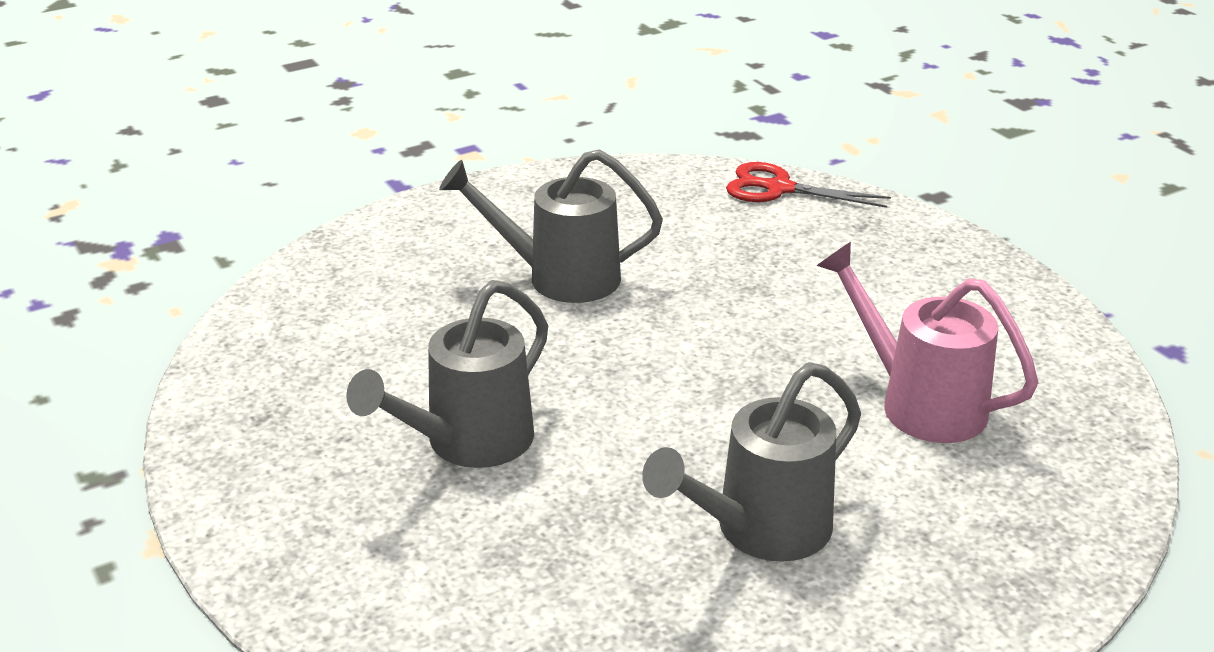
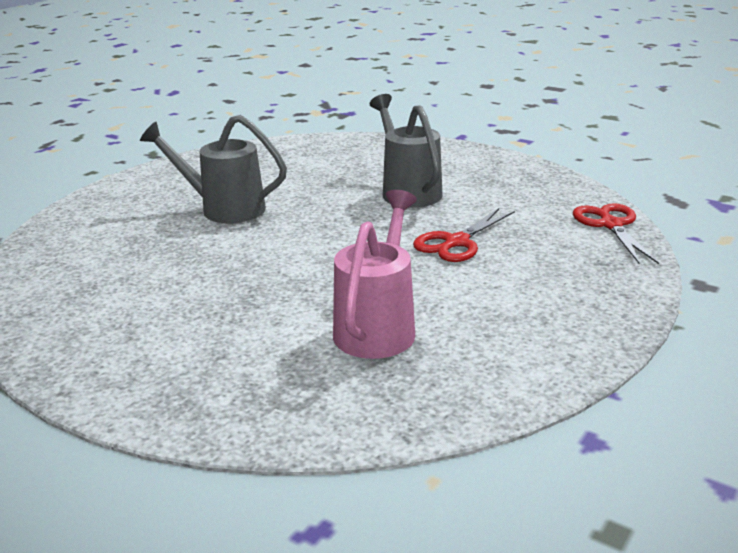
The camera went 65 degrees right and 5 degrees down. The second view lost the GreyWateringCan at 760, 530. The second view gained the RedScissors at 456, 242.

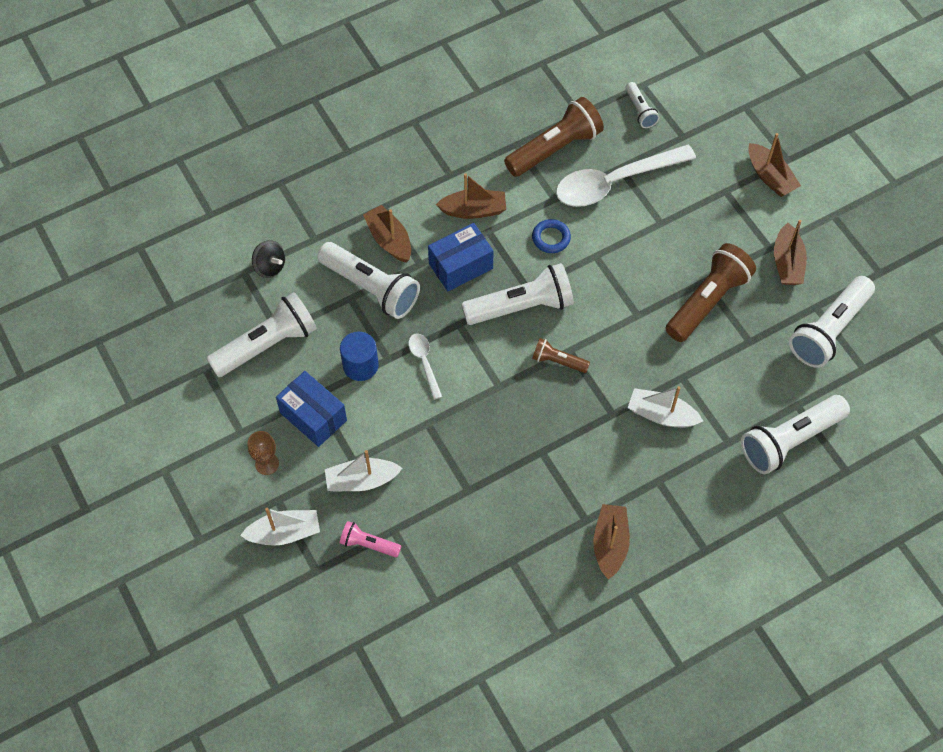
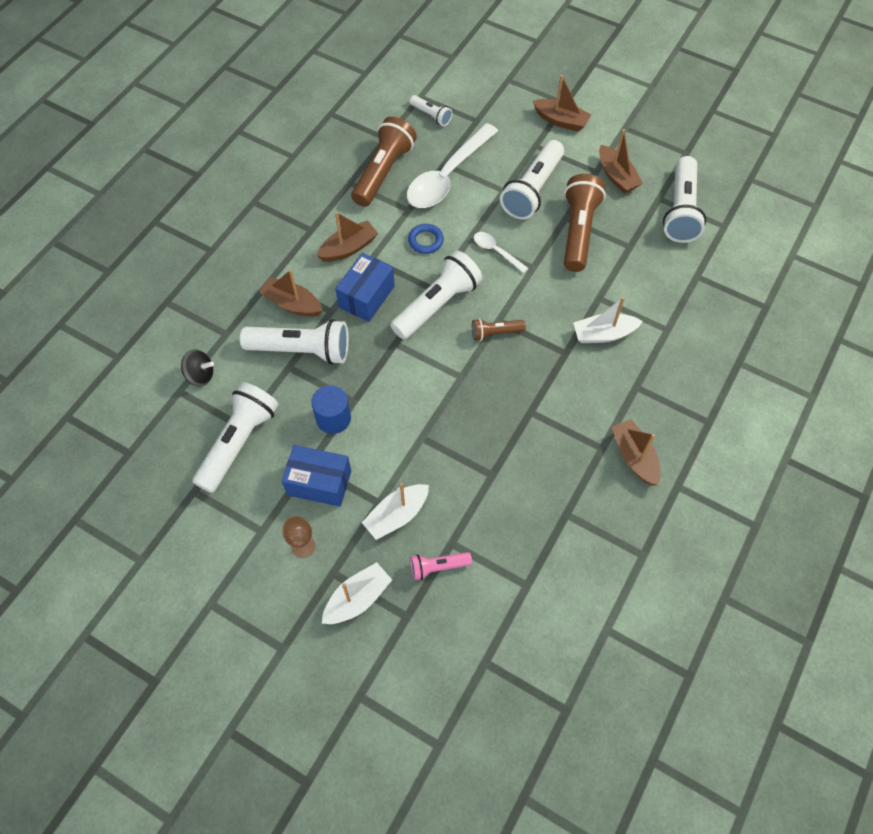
The camera went 30 degrees left and 0 degrees up. The WhiteSpoon ended up elsewhere, having gone from 424, 362 to 496, 251. The WhiteFlashlight ended up elsewhere, having gone from 790, 441 to 532, 190.

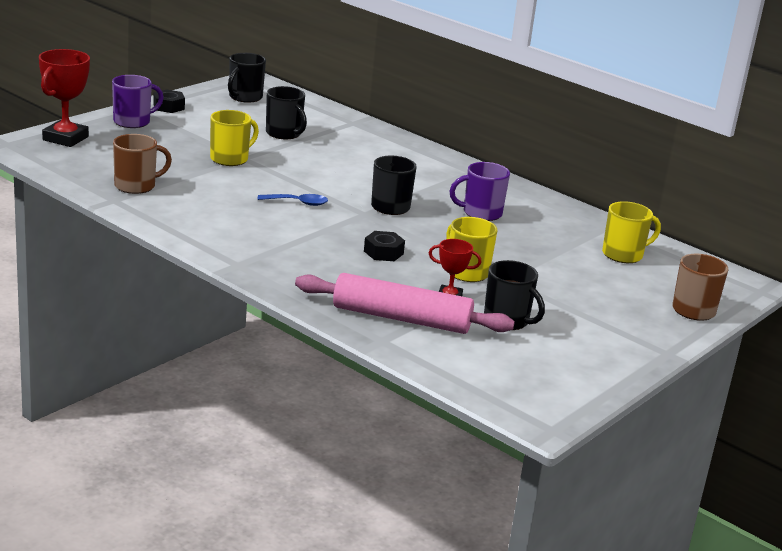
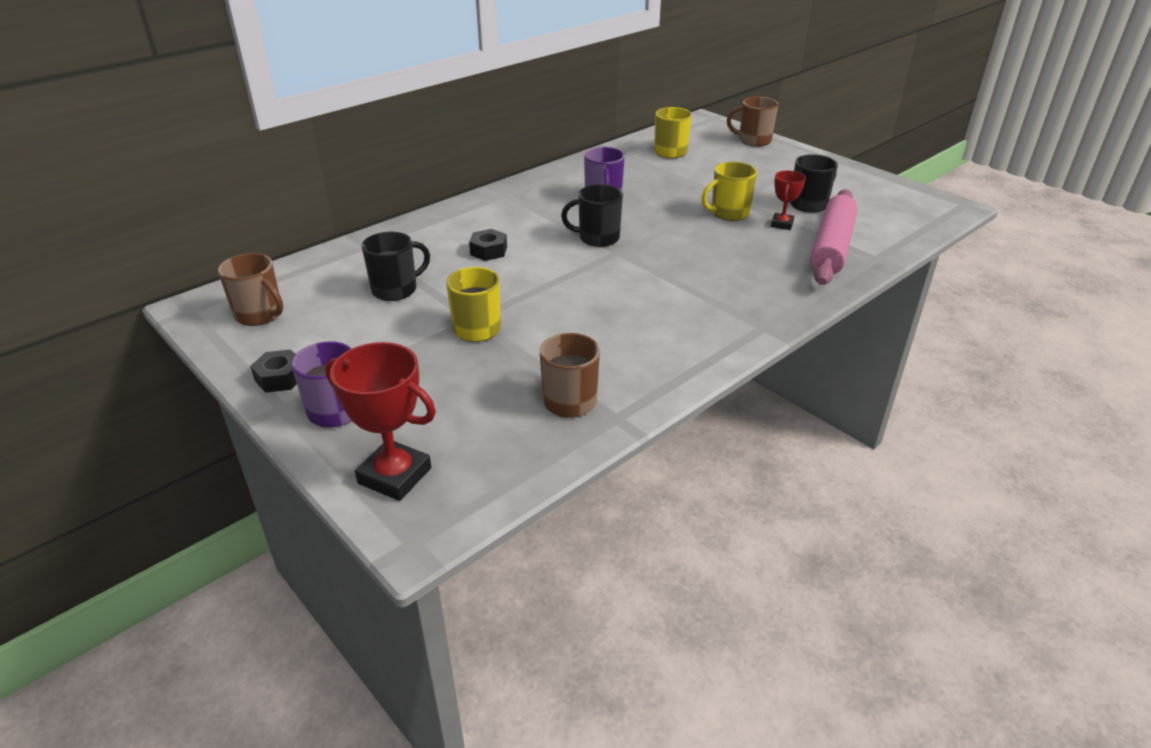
The camera went 80 degrees left and 10 degrees up. What was the BlackMug at 245, 97 turned into the BrownMug at 260, 315. The second view lost the BlueSpoon at 298, 203. The BlackNut ended up elsewhere, having gone from 383, 252 to 488, 251.

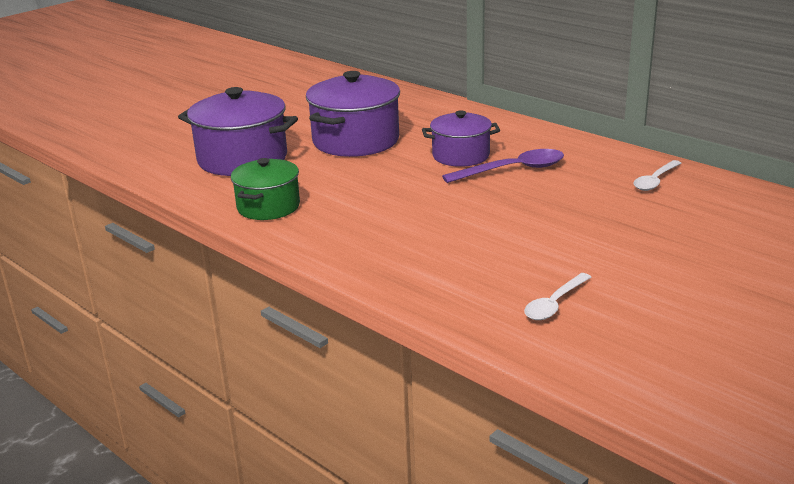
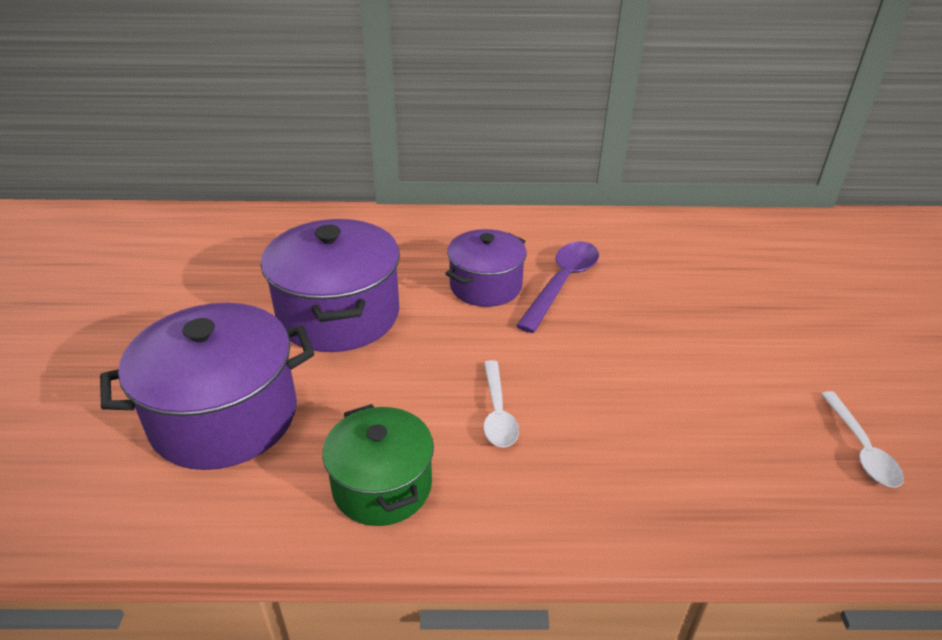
The camera went 45 degrees left and 10 degrees up. The WhiteSpoon ended up elsewhere, having gone from 655, 181 to 497, 413.

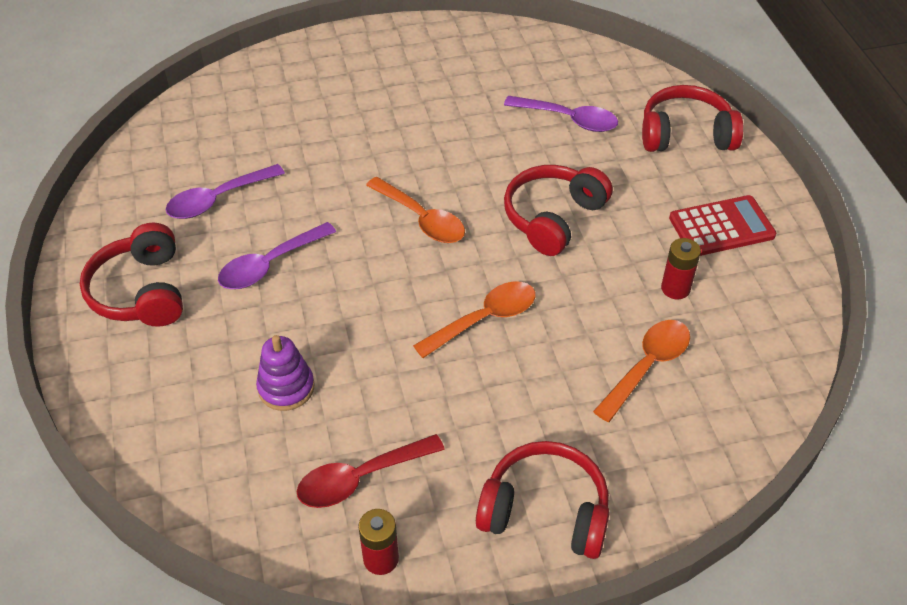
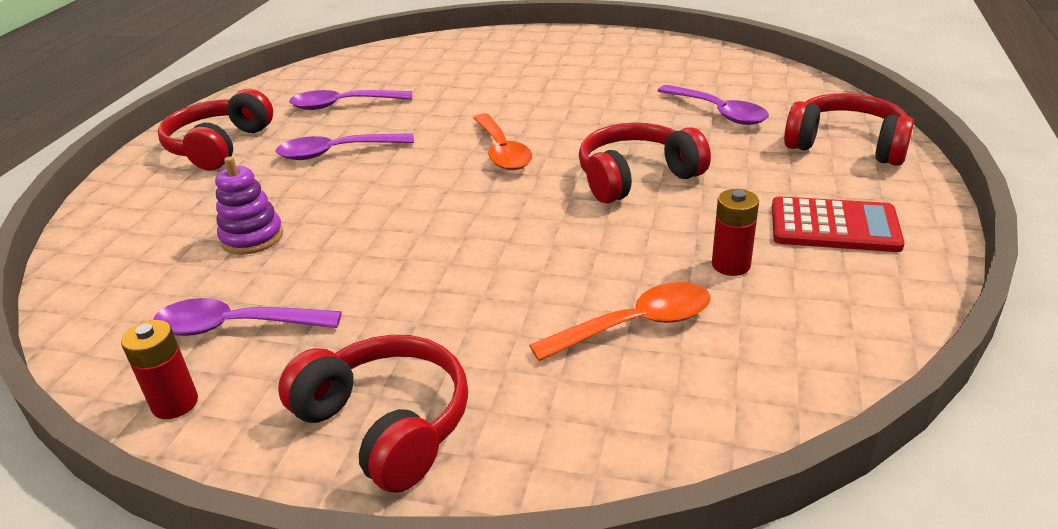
The camera went 30 degrees right and 15 degrees down. The second view lost the OrangeSpoon at 484, 319. What was the RedSpoon at 360, 478 turned into the PurpleSpoon at 235, 327.

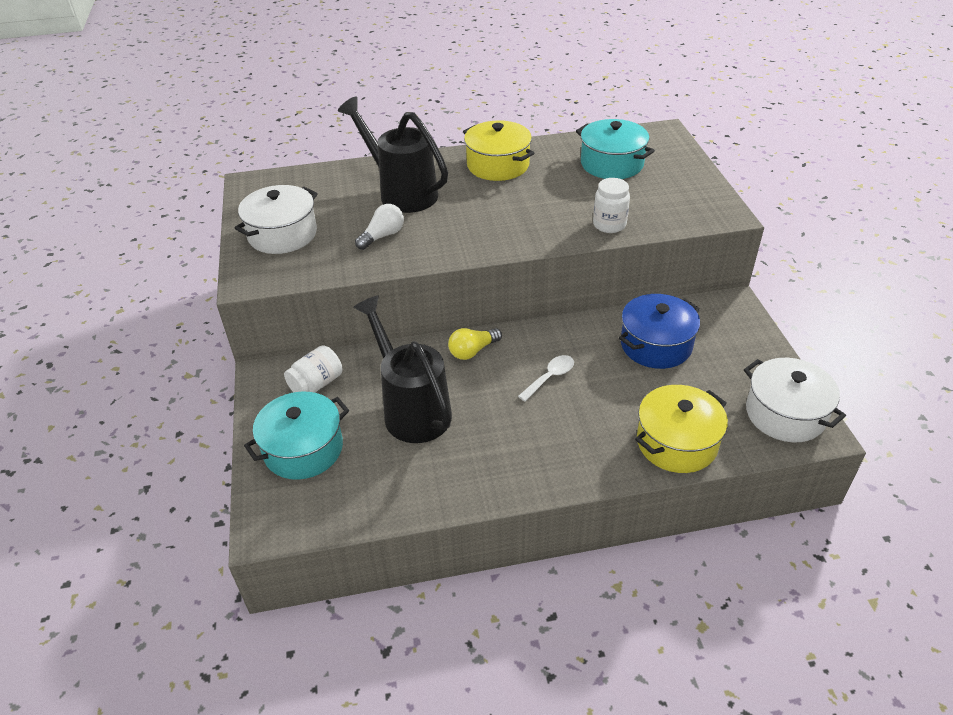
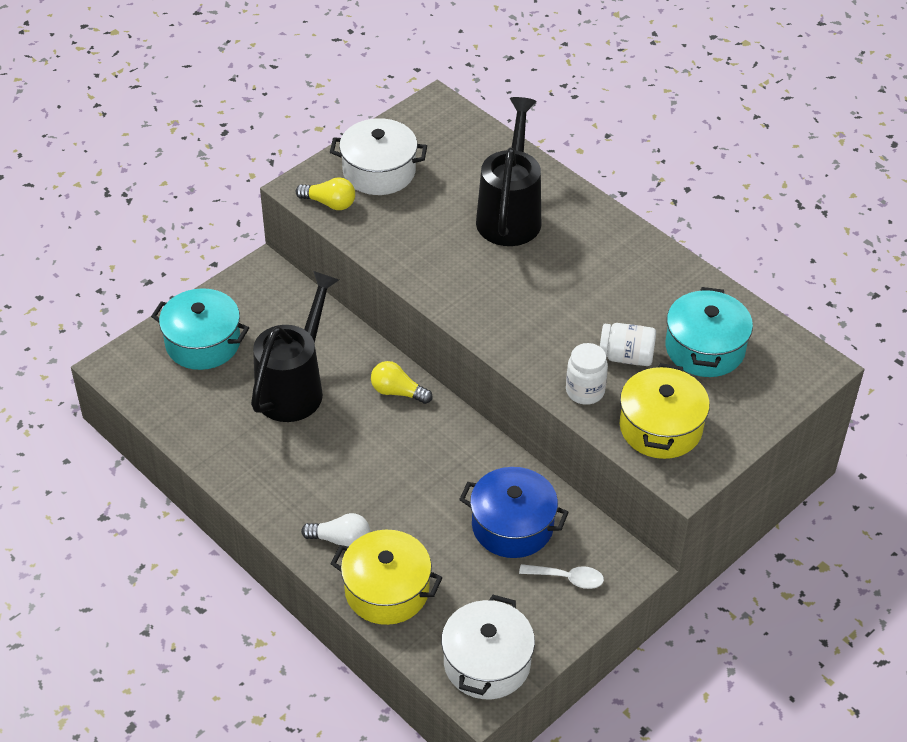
The camera went 55 degrees right and 5 degrees up. The YellowPot ended up elsewhere, having gone from 498, 165 to 660, 427. The WhiteLightBulb ended up elsewhere, having gone from 383, 236 to 341, 540. The WhiteJar ended up elsewhere, having gone from 316, 384 to 626, 357. The WhiteSpoon ended up elsewhere, having gone from 550, 377 to 568, 578. The second view gained the YellowLightBulb at 329, 203.

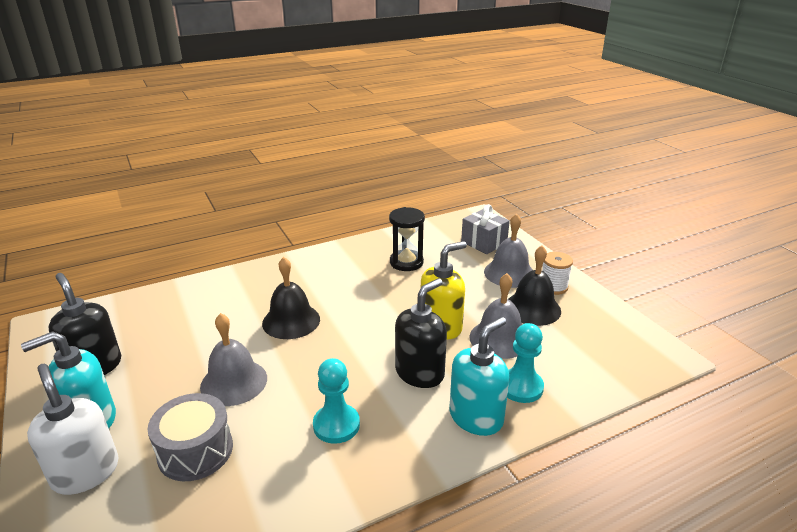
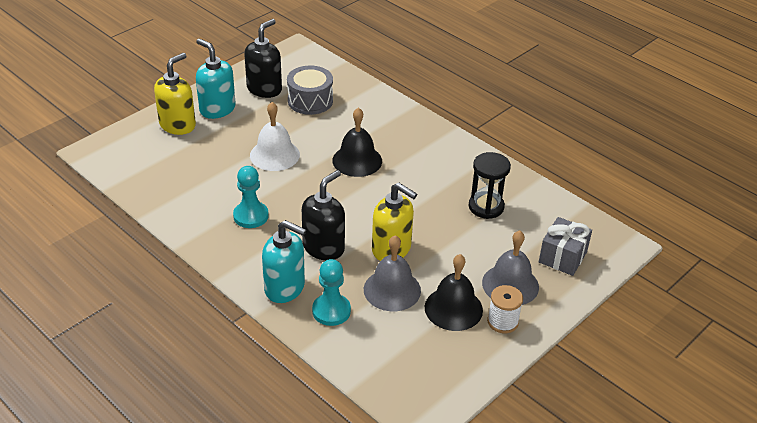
The camera went 70 degrees right and 10 degrees up. The BlackSoapDispenser at 420, 373 ended up facing another way, 75 degrees counterclockwise from before. What was the GreyBell at 234, 382 turned into the WhiteBell at 274, 155. What was the WhiteSoapDispenser at 85, 472 turned into the YellowSoapDispenser at 178, 125. The GreyDrum ended up elsewhere, having gone from 195, 451 to 310, 101.

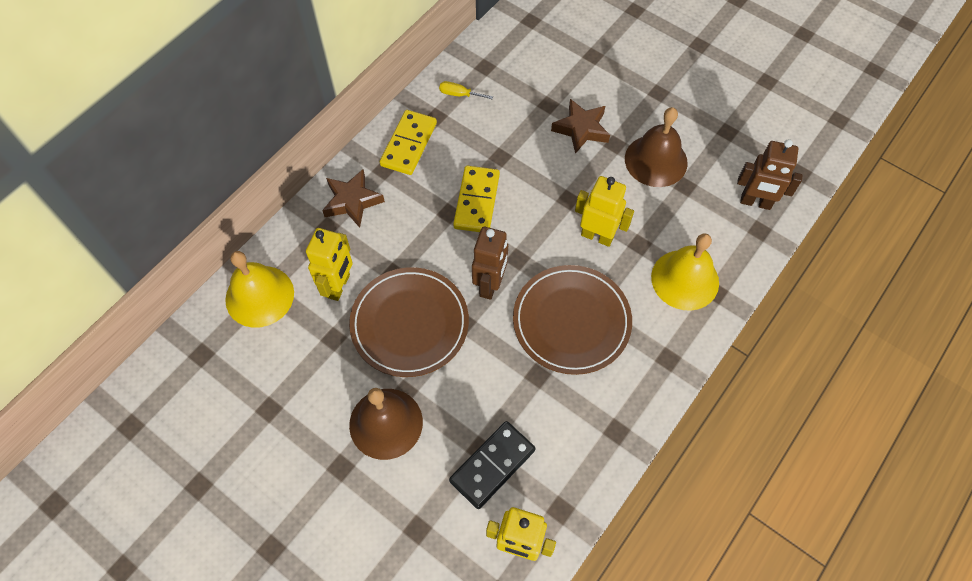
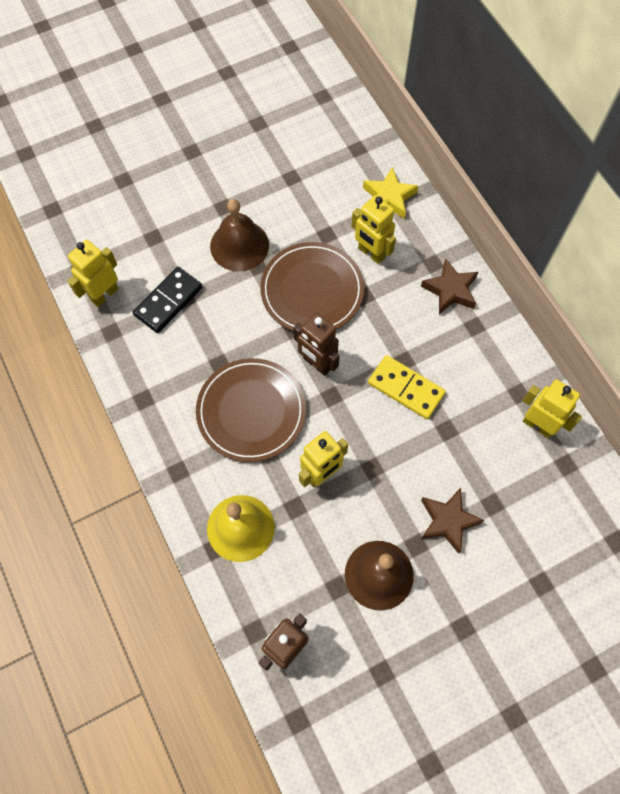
The camera went 115 degrees right and 5 degrees up. Where the YellowScrewdriver stood at 459, 94, the YellowRobot came to stand at 538, 425. The second view lost the YellowDomino at 409, 144. Where the YellowBell stood at 259, 296, the YellowStar came to stand at 389, 197. The BlackDomino at 492, 465 ended up facing another way, 60 degrees clockwise from before.

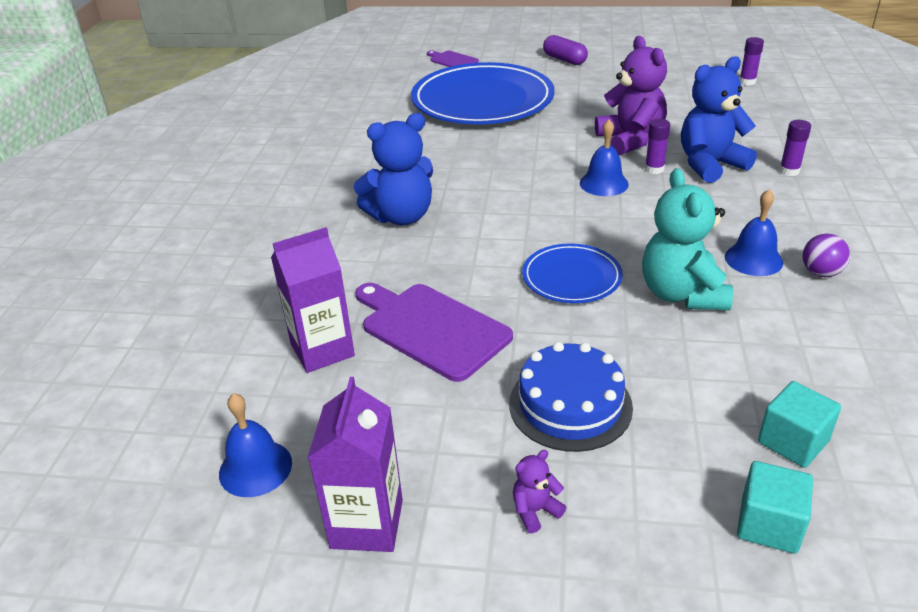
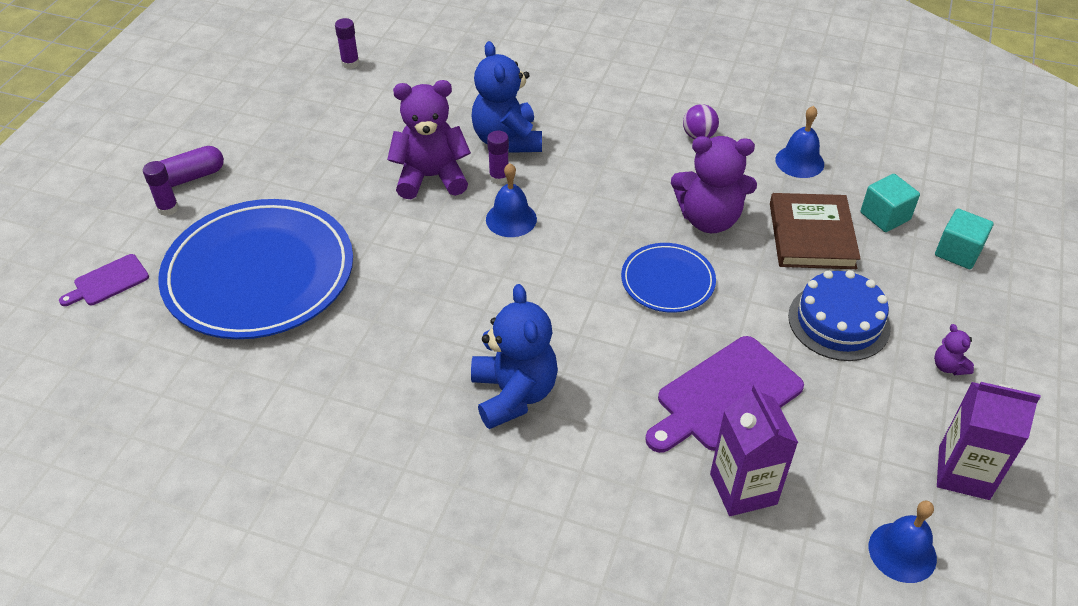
The camera went 80 degrees left and 10 degrees up. The PurpleGlueStick ended up elsewhere, having gone from 789, 171 to 168, 208. What was the TurquoiseTeddyBear at 682, 294 turned into the PurpleTeddyBear at 709, 219. The BlueBell ended up elsewhere, having gone from 753, 259 to 799, 161. The second view gained the BrownBook at 812, 235.

